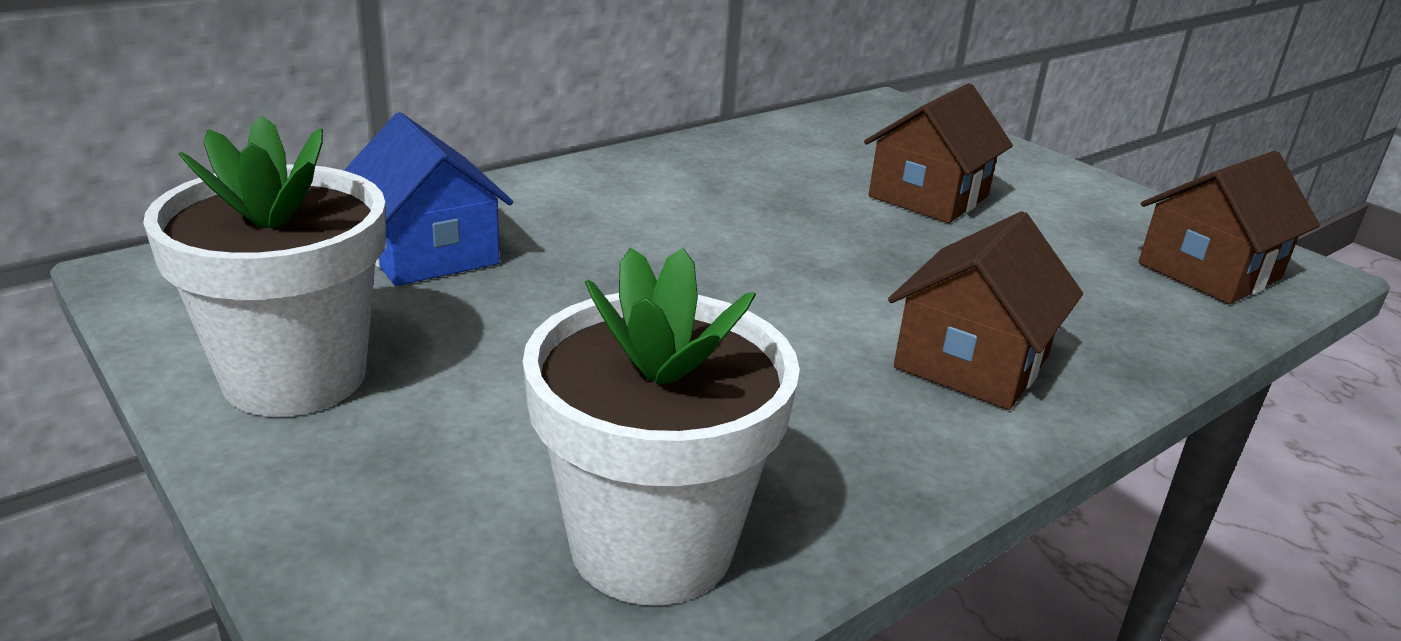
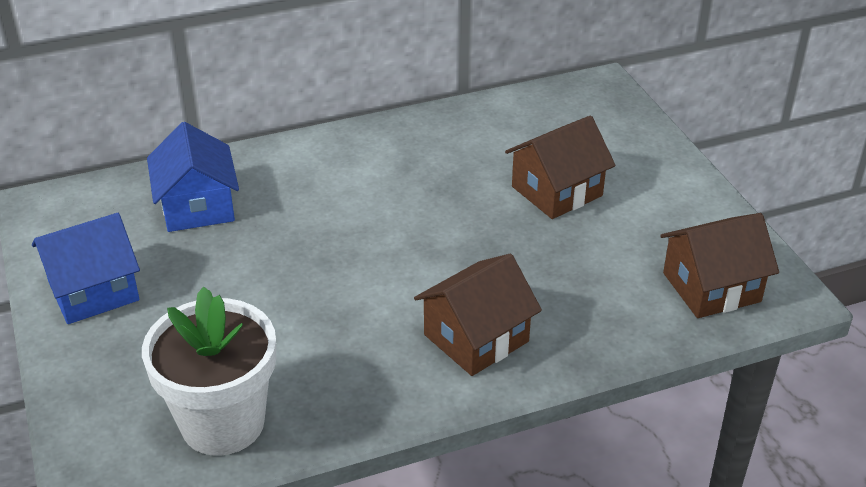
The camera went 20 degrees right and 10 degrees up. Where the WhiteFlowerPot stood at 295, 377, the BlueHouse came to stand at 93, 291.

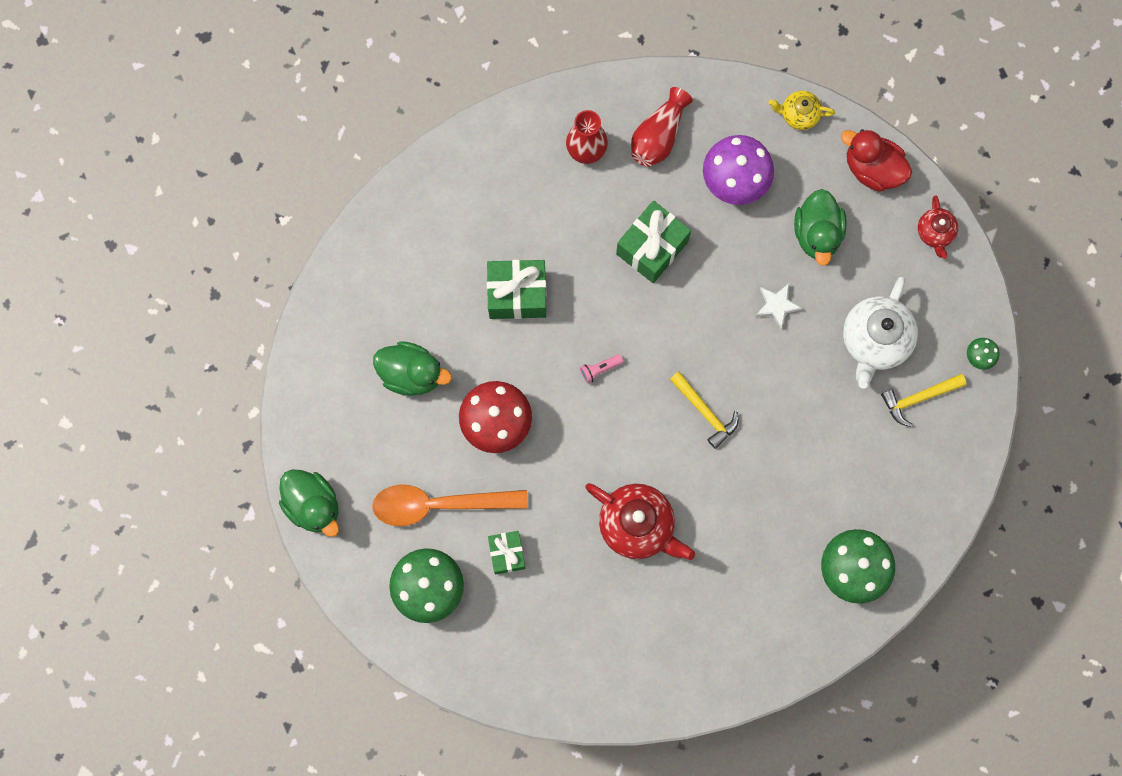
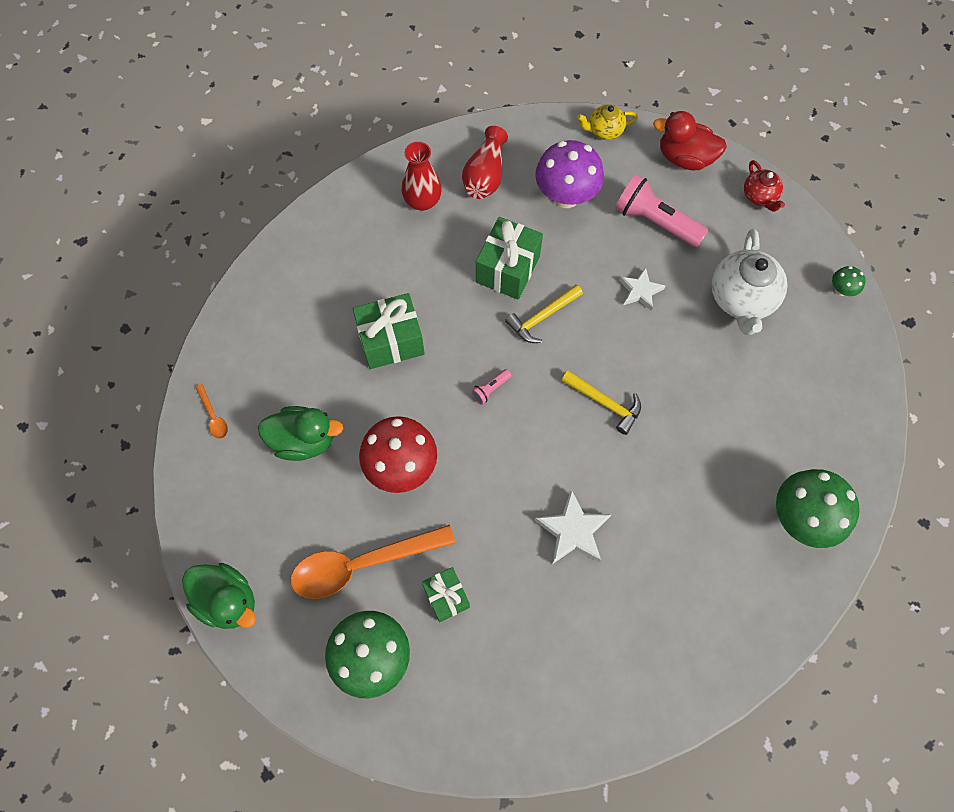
The camera went 15 degrees left and 10 degrees down. Where the GreenDuck stood at 817, 233, the PinkFlashlight came to stand at 655, 221. The YellowHammer ended up elsewhere, having gone from 918, 398 to 542, 317. Where the RedTeapot stood at 638, 525, the WhiteStar came to stand at 573, 531. The second view gained the OrangeSpoon at 213, 416.

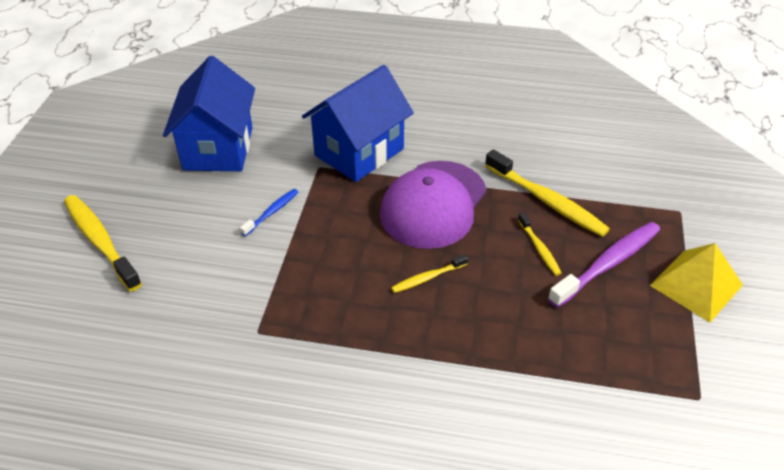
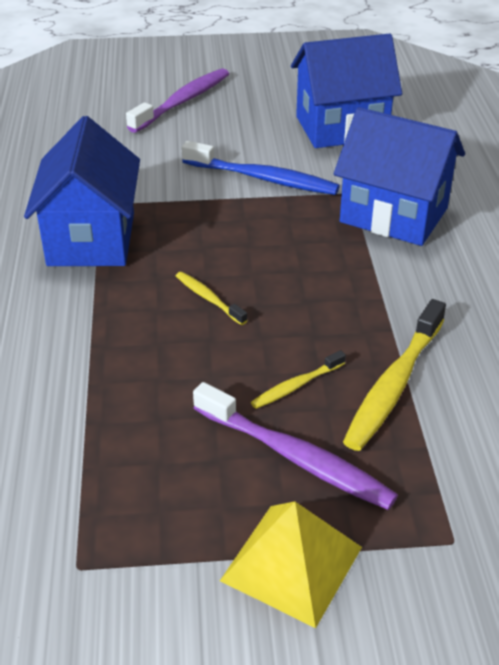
The camera went 75 degrees right and 5 degrees down. The second view lost the PurpleCap at 433, 204. The size of the BlueToothbrush at 271, 212 changed by a factor of 1.91. What was the YellowToothbrush at 101, 241 turned into the PurpleToothbrush at 182, 102. The second view gained the BlueHouse at 91, 239.

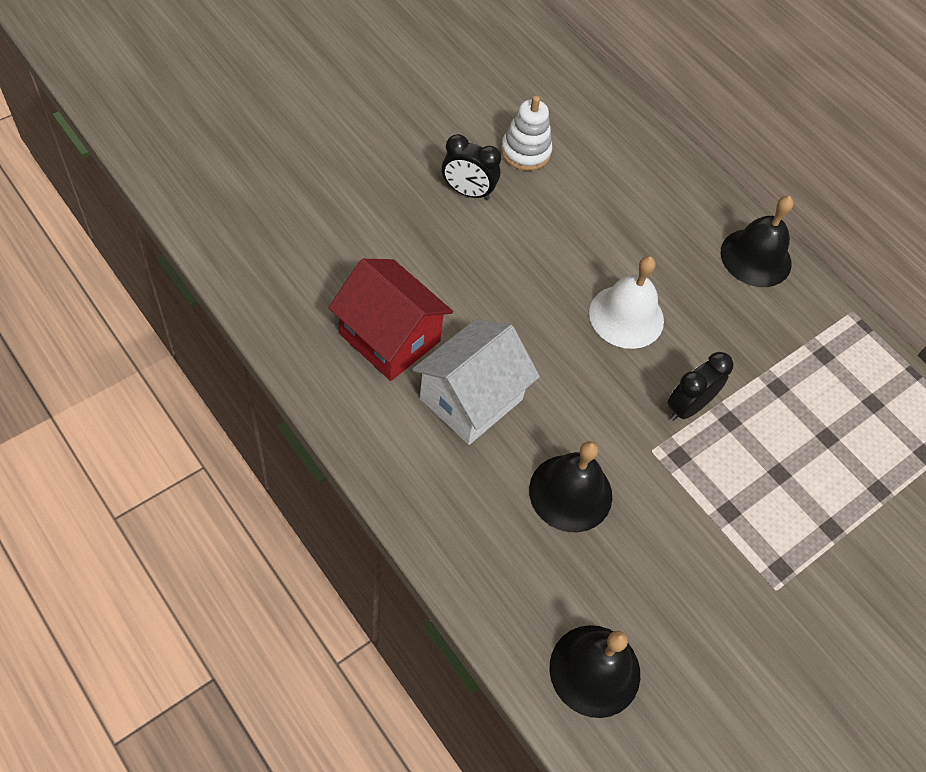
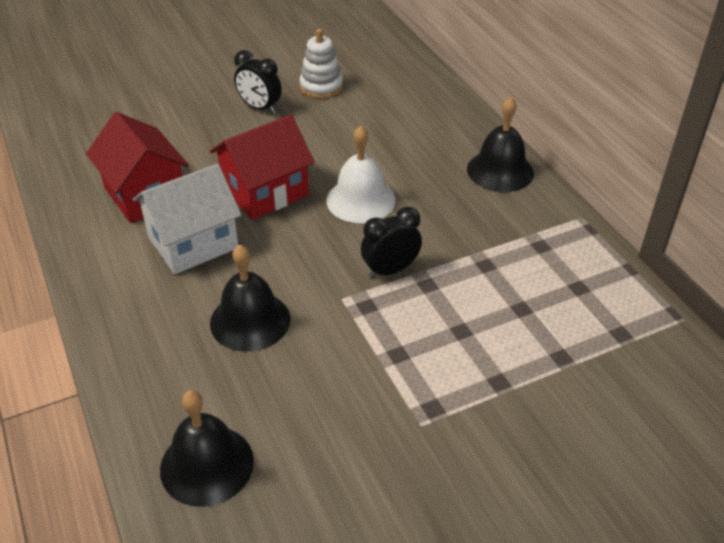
The camera went 20 degrees right and 15 degrees down. The second view gained the RedHouse at 265, 192.

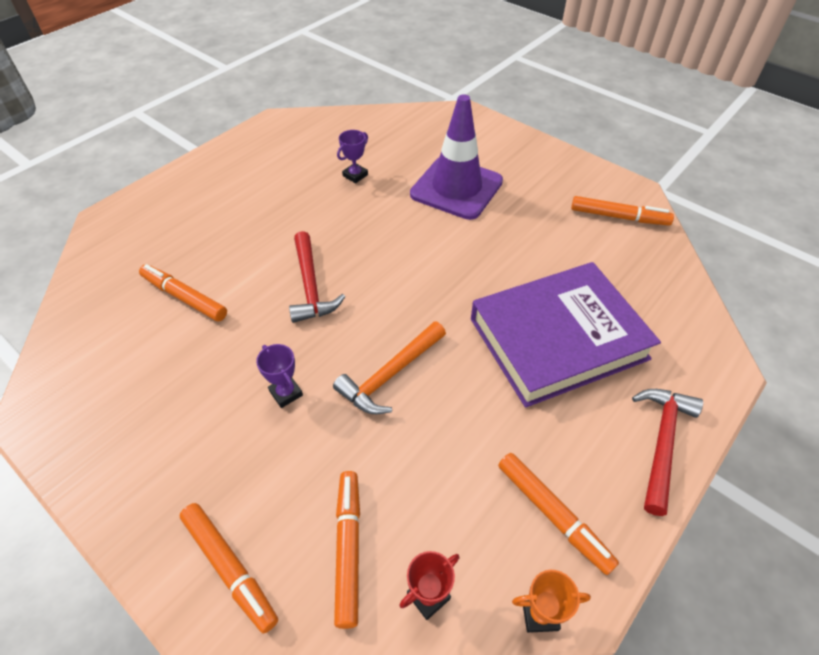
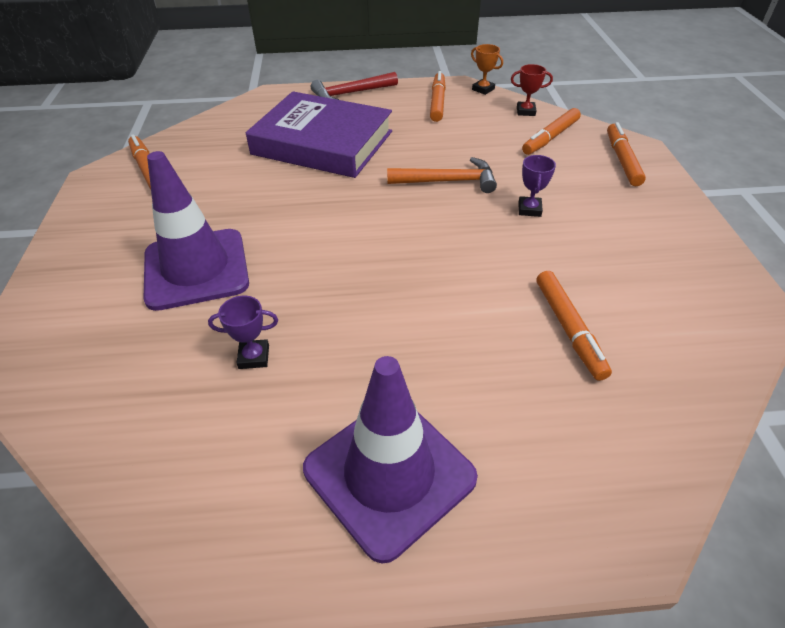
The camera went 135 degrees left and 5 degrees down. The second view lost the RedHammer at 311, 285. The second view gained the PurpleTrafficCone at 389, 473.

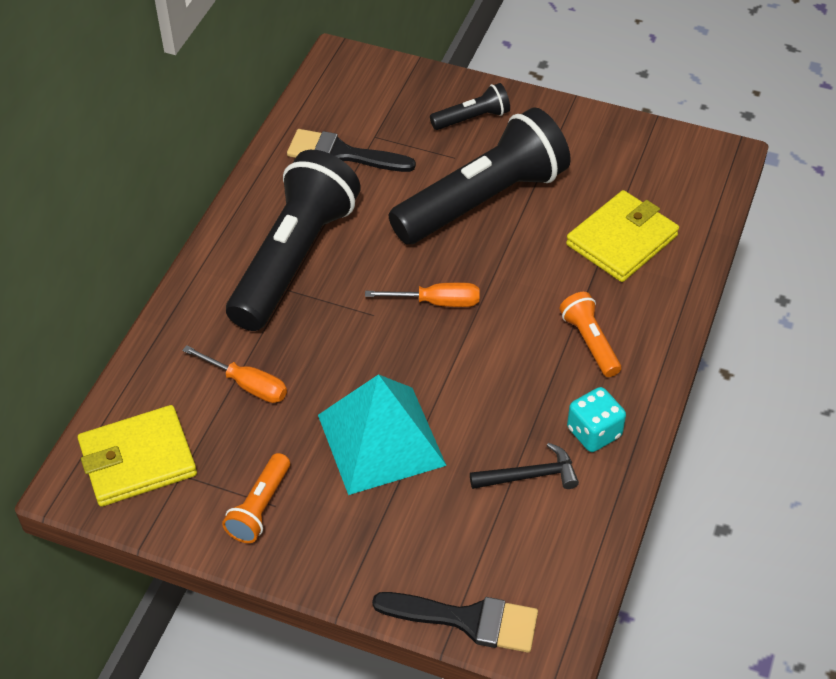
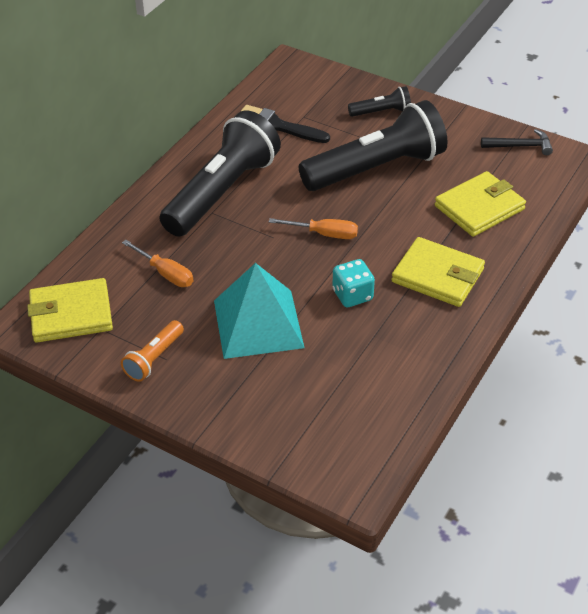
The camera went 10 degrees right and 5 degrees down. Where the OrangeFlashlight stood at 590, 342, the YellowWallet came to stand at 437, 275. The TurquoiseDice ended up elsewhere, having gone from 594, 432 to 352, 295. The BlackHammer ended up elsewhere, having gone from 529, 476 to 520, 146. The second view lost the BlackBrush at 468, 620.

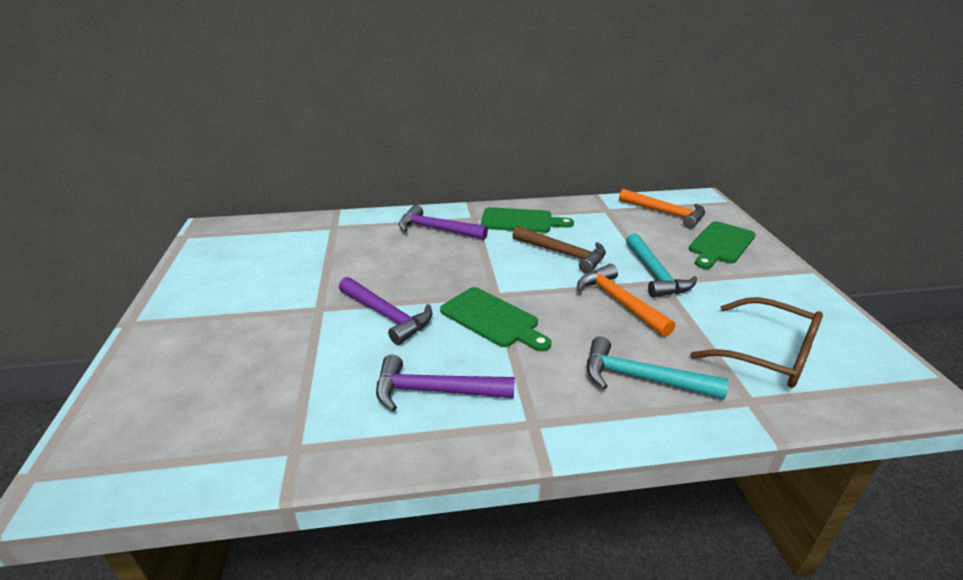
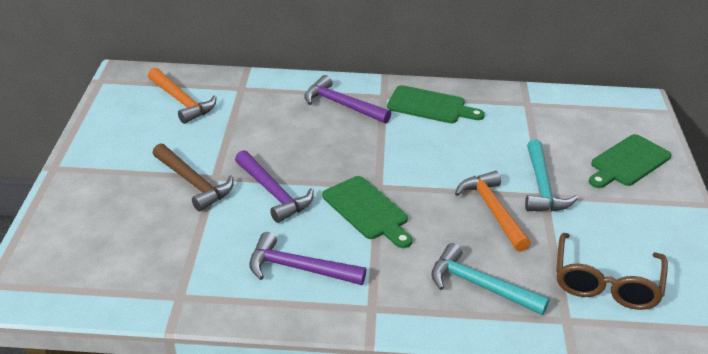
The camera went 10 degrees right and 5 degrees up. The OrangeHammer ended up elsewhere, having gone from 665, 213 to 181, 101. The BrownHammer ended up elsewhere, having gone from 563, 254 to 193, 183. The BrownGlasses at 766, 354 ended up facing another way, 60 degrees clockwise from before.

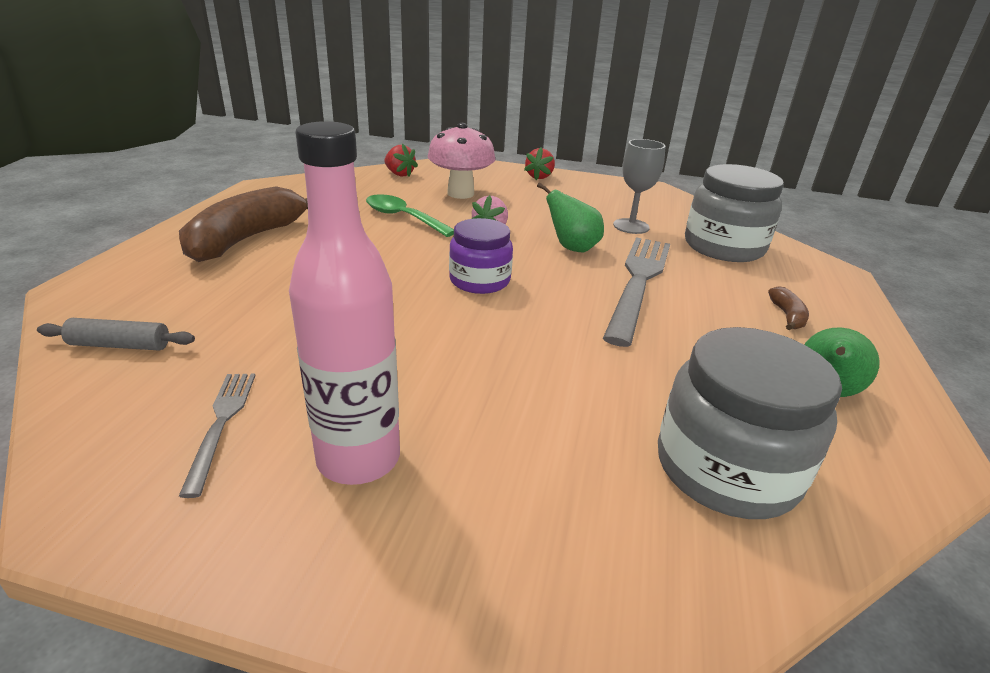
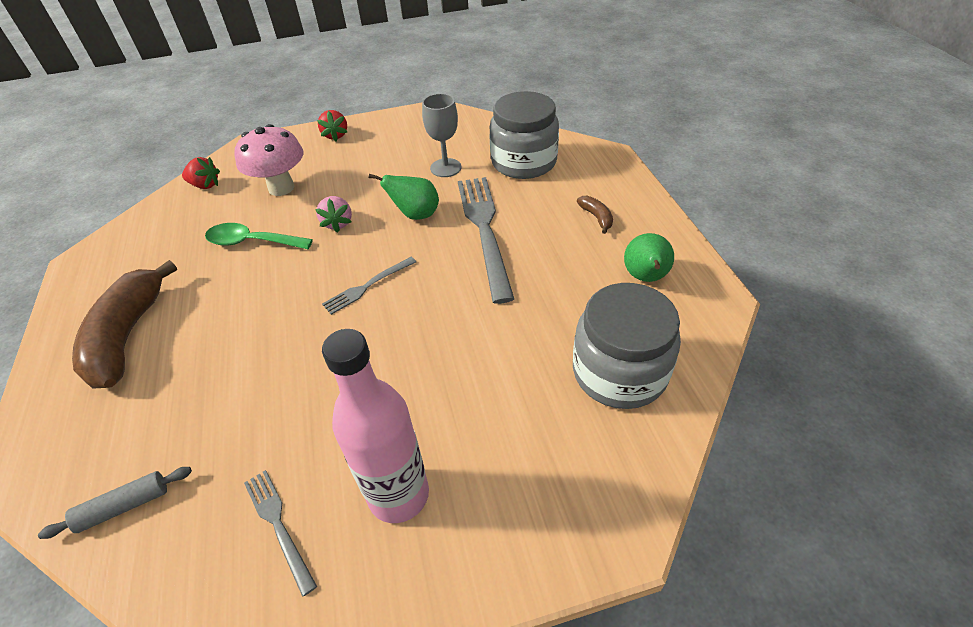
The camera went 25 degrees left and 15 degrees up. Where the PurpleJar stood at 479, 281, the GreyFork came to stand at 368, 286.

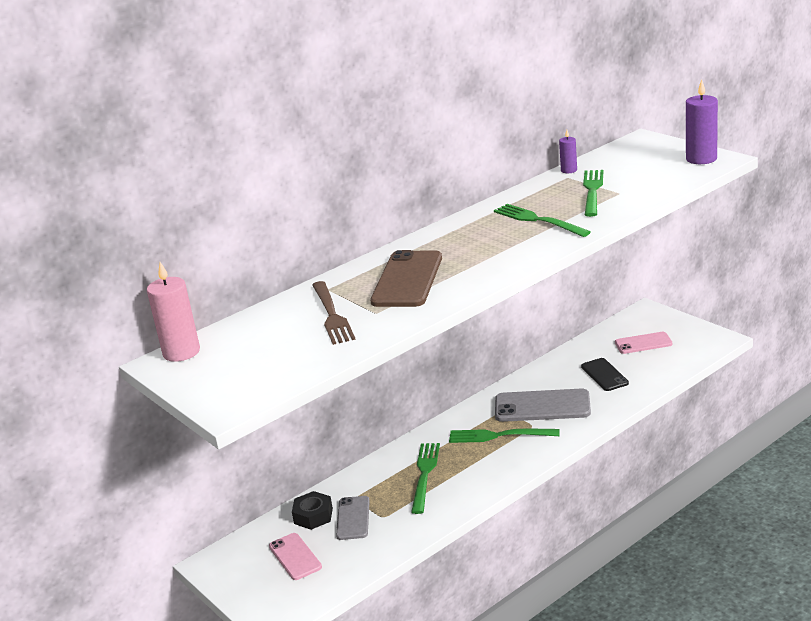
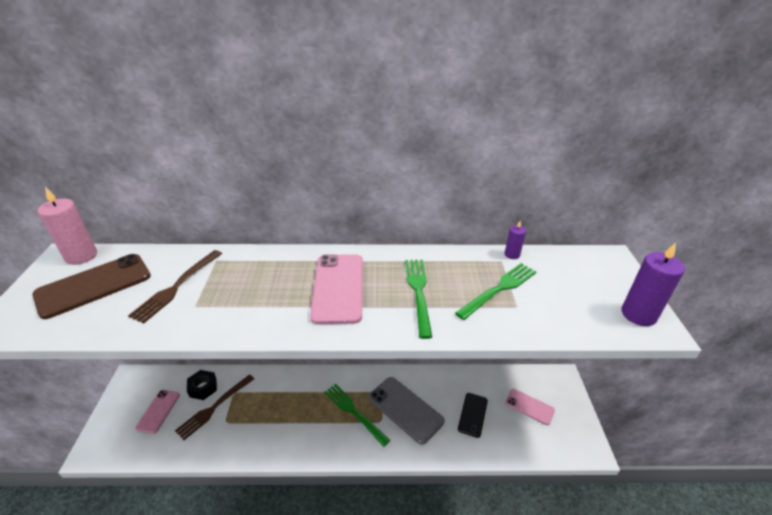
The camera went 35 degrees right and 10 degrees up. The BrownPhone ended up elsewhere, having gone from 407, 280 to 94, 285. The second view lost the GreenFork at 425, 474. Where the GreyPhone stood at 353, 518, the BrownFork came to stand at 213, 408. The second view gained the PinkPhone at 338, 288.

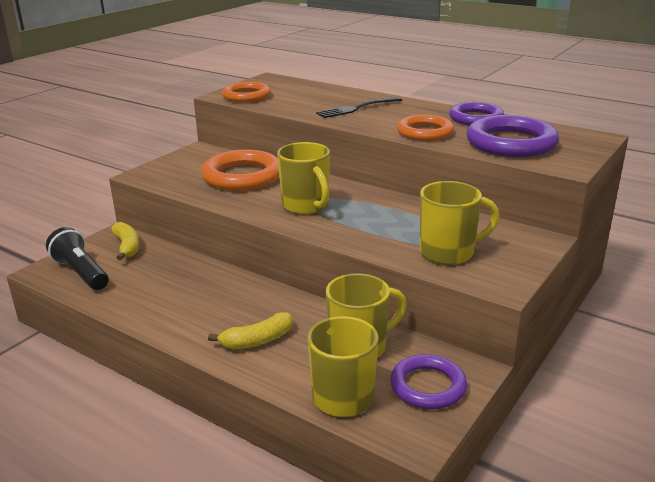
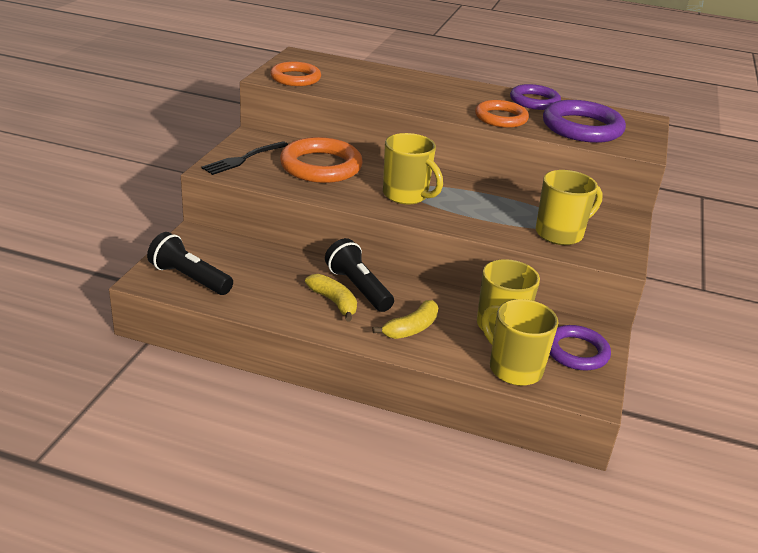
The camera went 20 degrees left and 5 degrees up. The BlackFork ended up elsewhere, having gone from 357, 108 to 244, 159. The YellowBanana ended up elsewhere, having gone from 127, 247 to 334, 302. The second view gained the BlackFlashlight at 358, 288.

